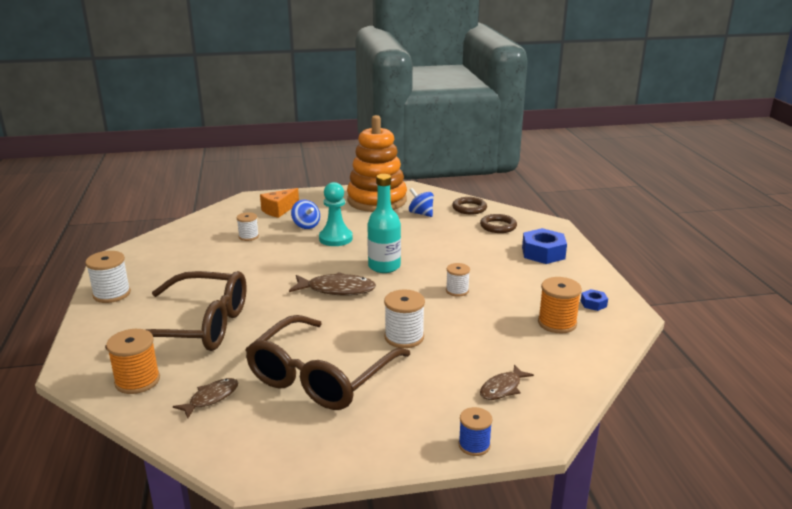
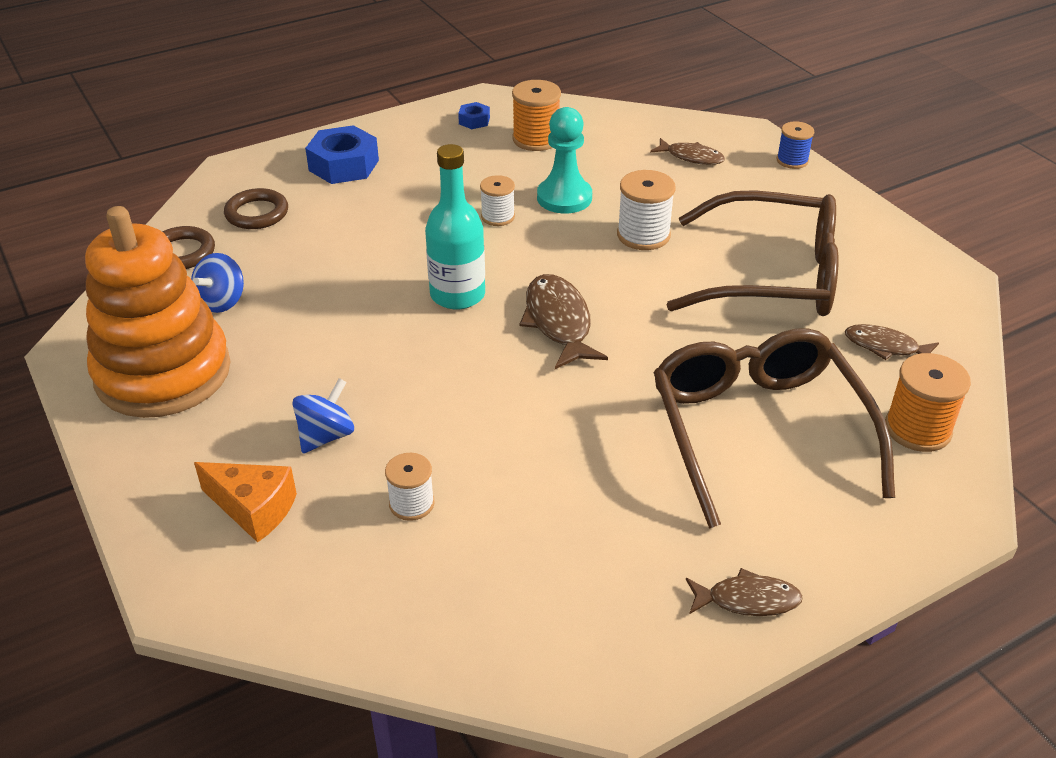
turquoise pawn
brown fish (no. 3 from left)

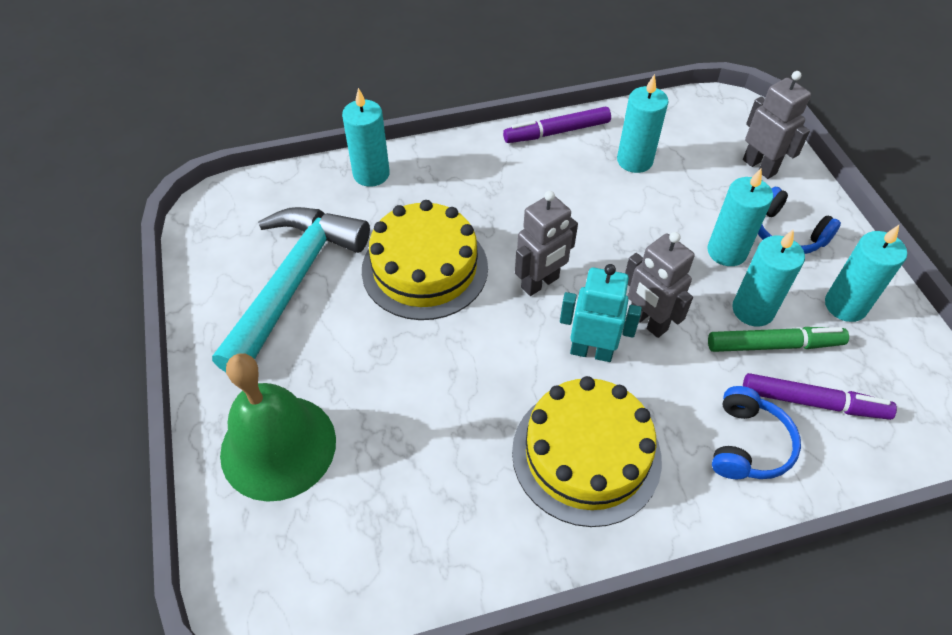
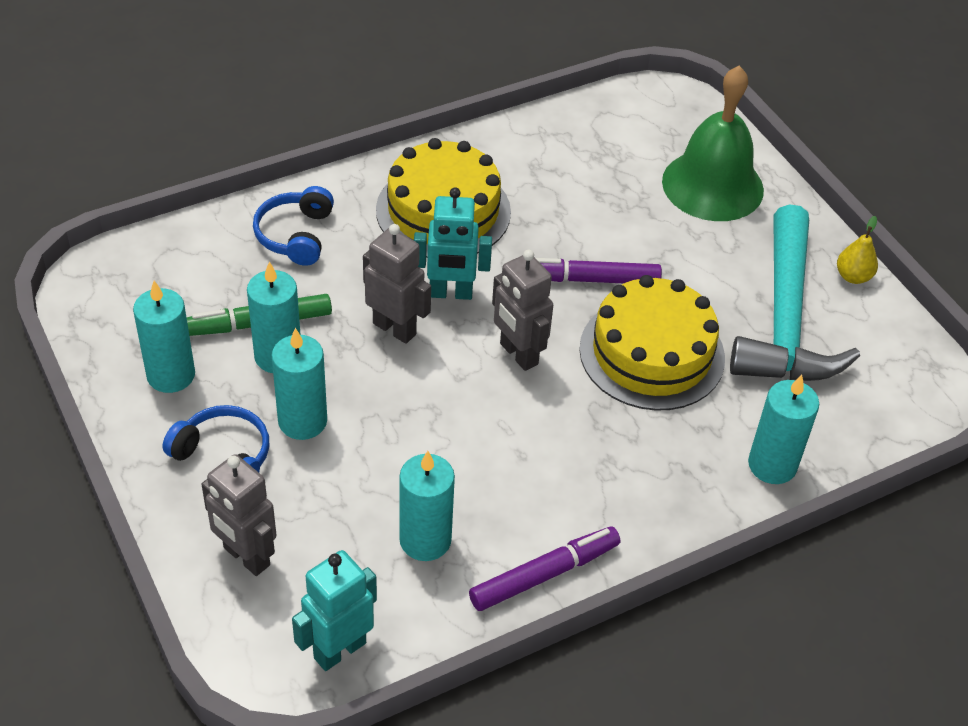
turquoise robot (no. 1 from left)
grey robot (no. 3 from left)
purple marker (no. 2 from left)
yellow pear

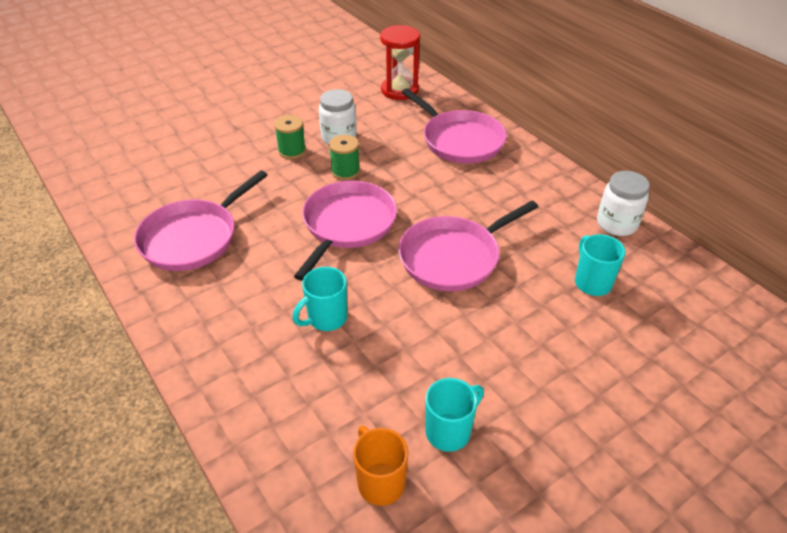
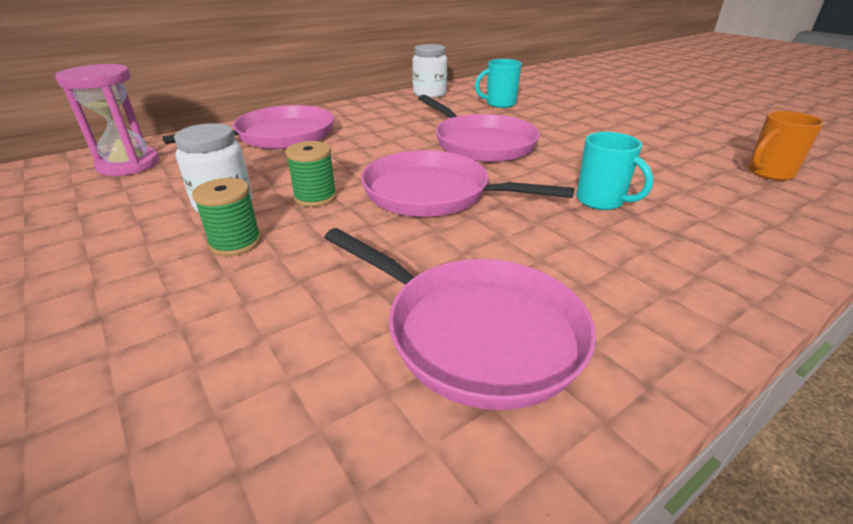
pink hourglass
turquoise mug (no. 2 from left in the first image)

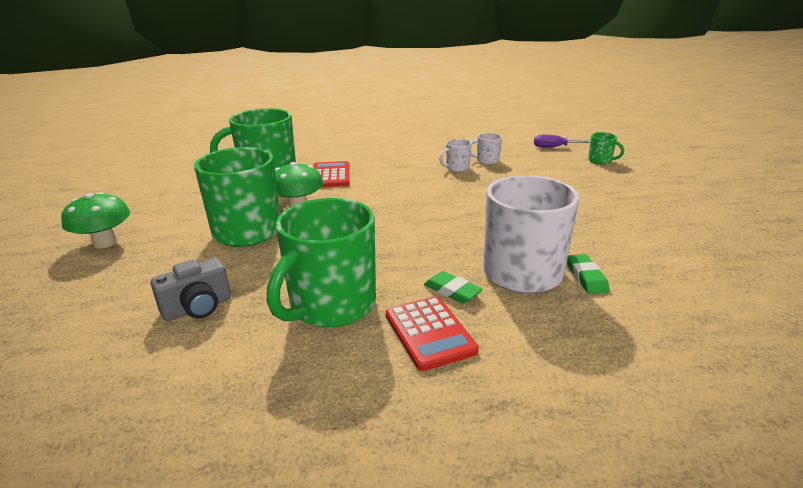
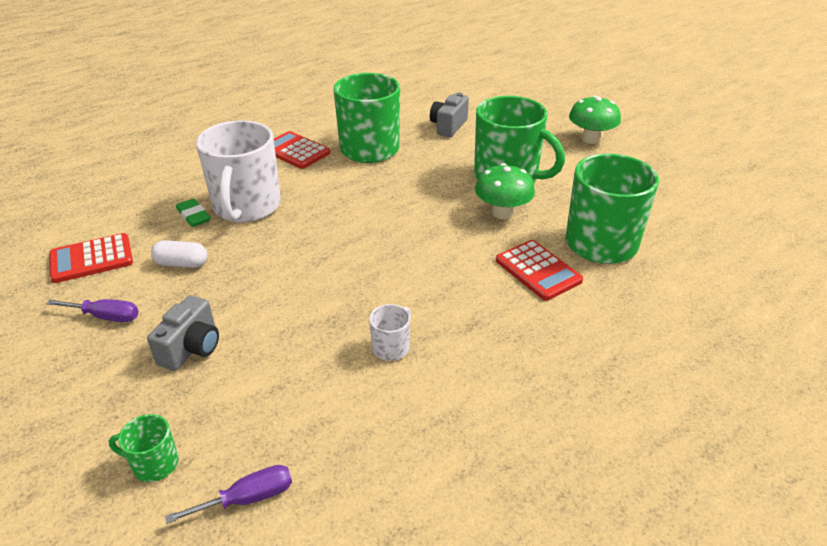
purple screwdriver (no. 1 from left)
red calculator (no. 1 from left)
grey camera (no. 1 from left)
white capsule
green eraser (no. 1 from left in the first image)
white mug (no. 2 from left in the first image)

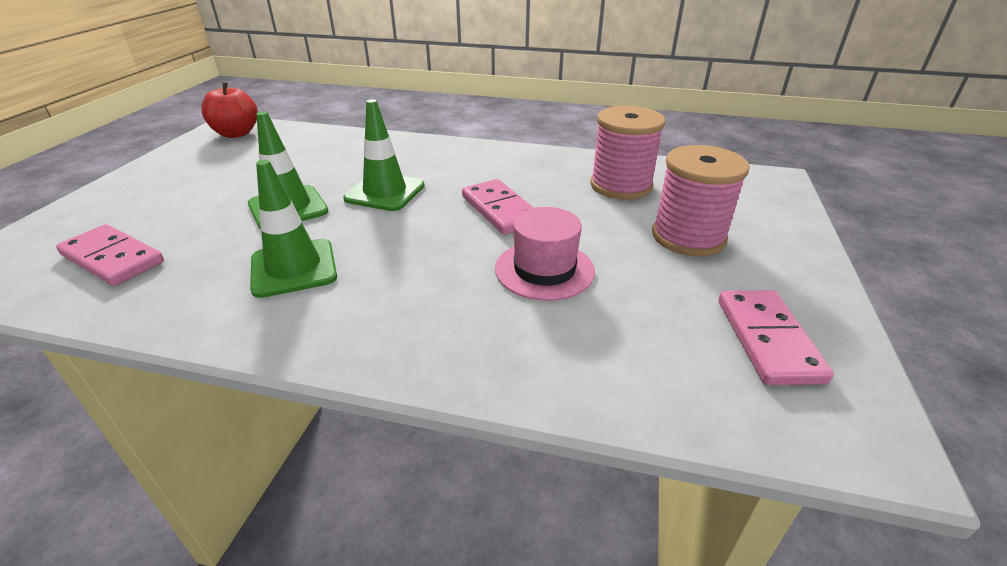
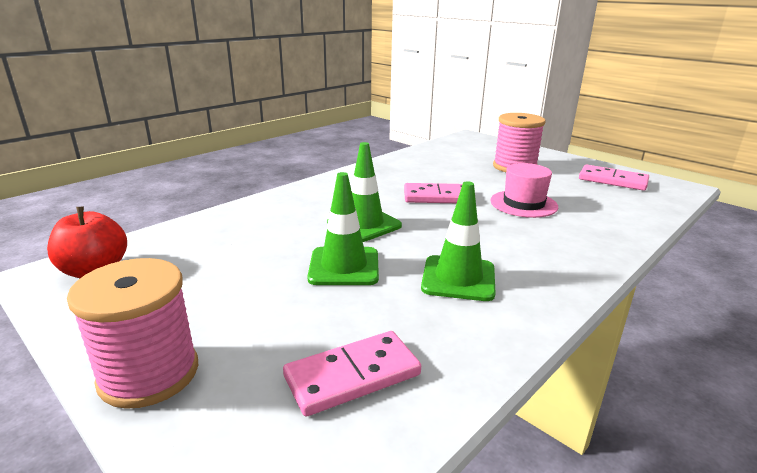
pink spool (no. 1 from left)

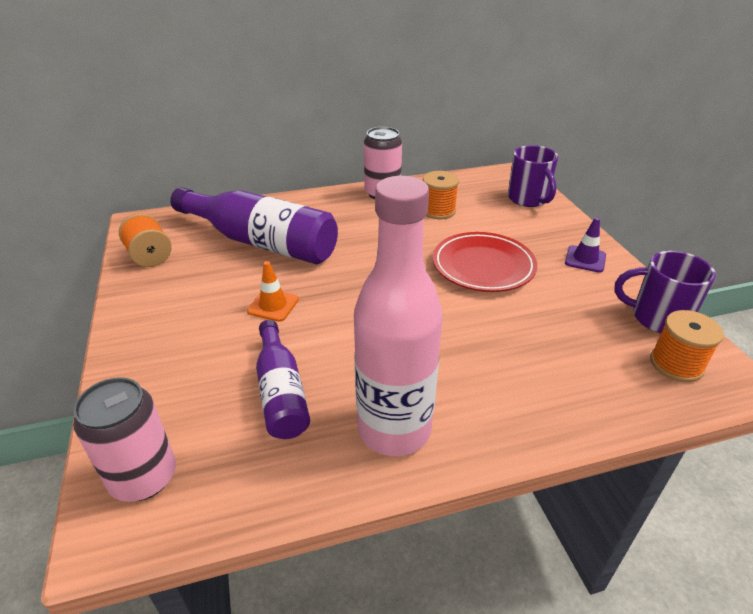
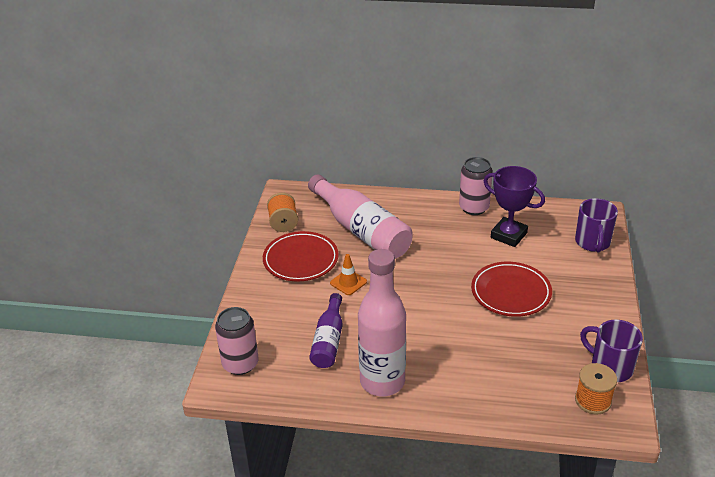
red plate (no. 1 from left)
pink bottle (no. 1 from left)
purple trophy
purple traffic cone

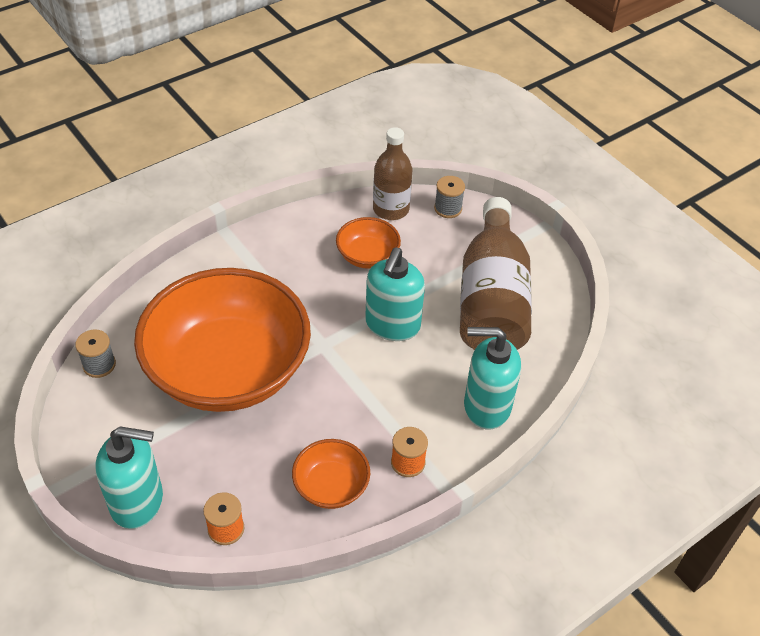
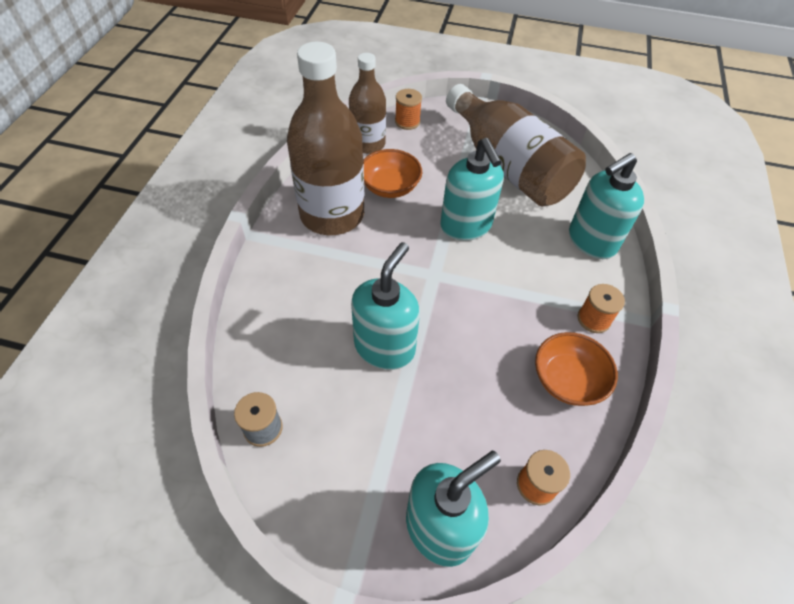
brown bottle (no. 1 from left)
turquoise soap dispenser (no. 1 from left)
orange spool (no. 1 from left)

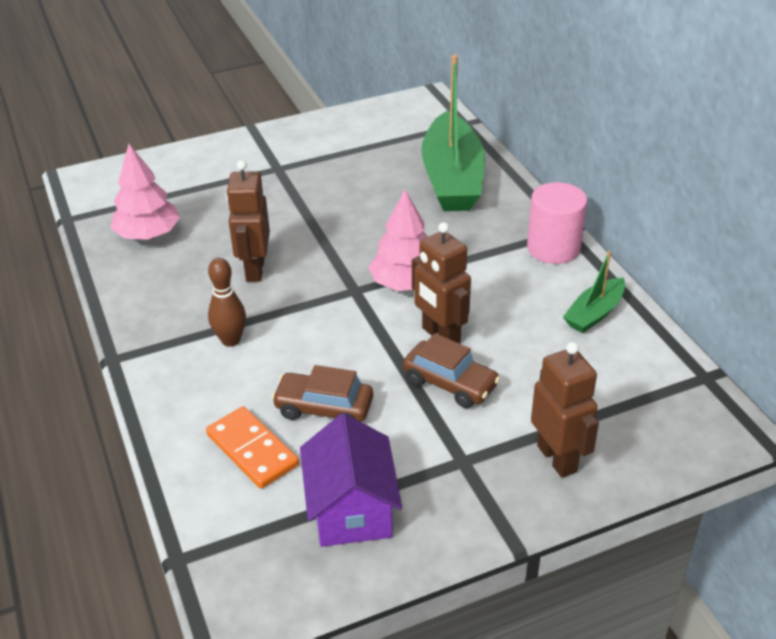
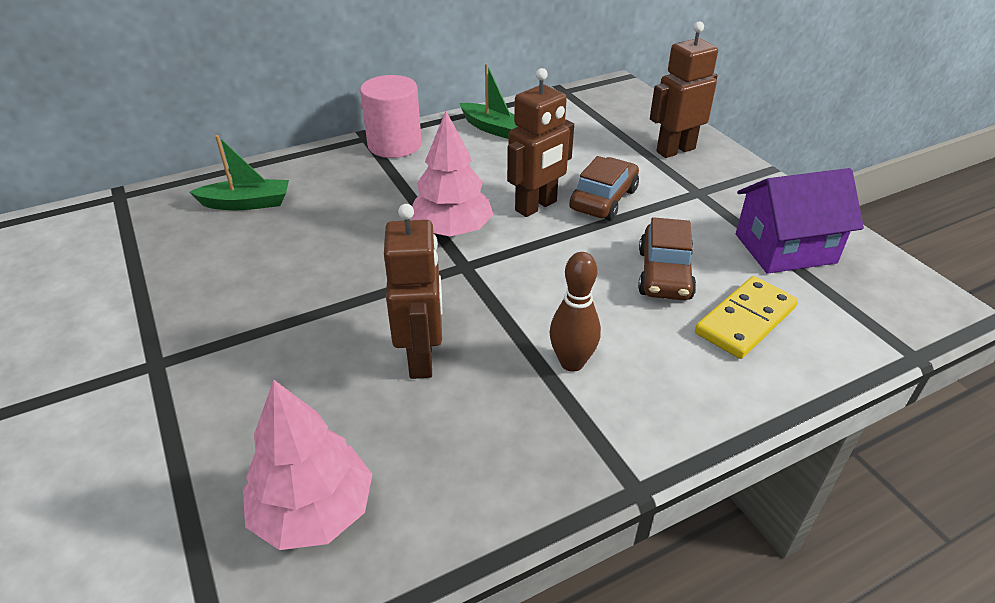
green boat (no. 1 from left)
brown robot (no. 1 from left)
yellow domino

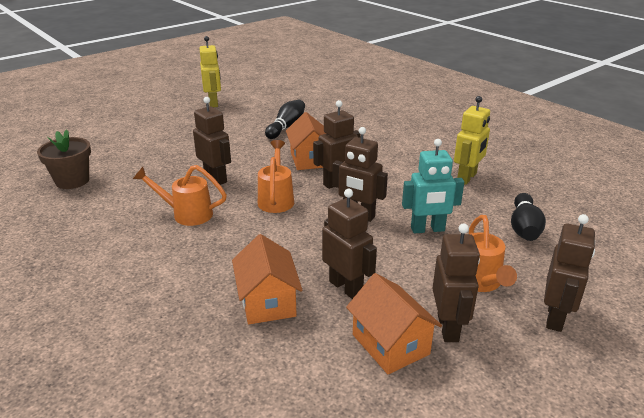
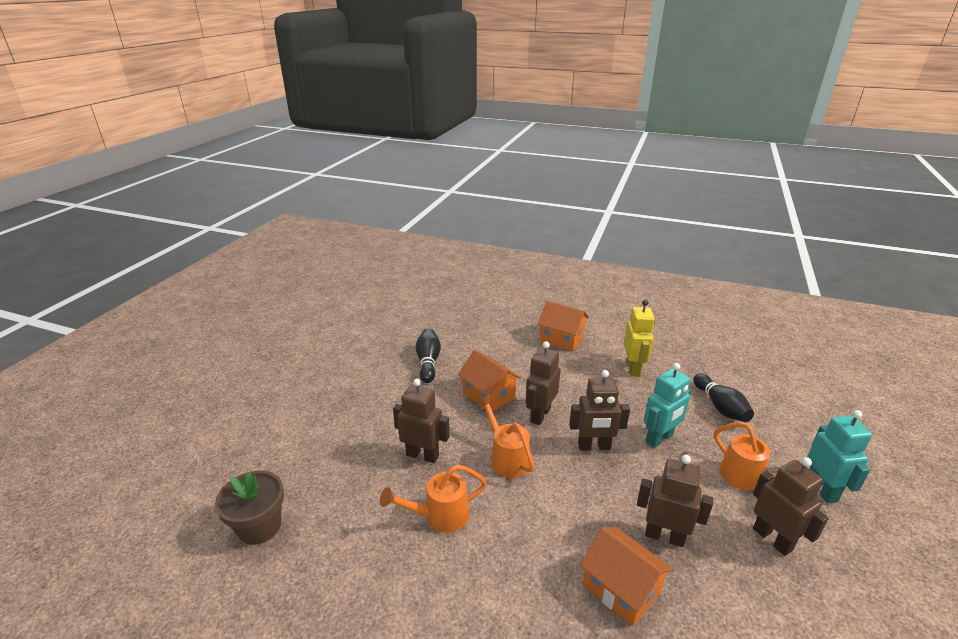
orange house (no. 2 from left)
turquoise robot (no. 2 from left)
yellow robot (no. 1 from left in the first image)

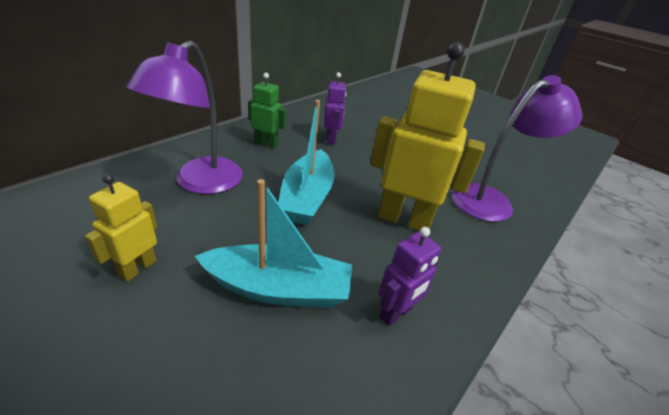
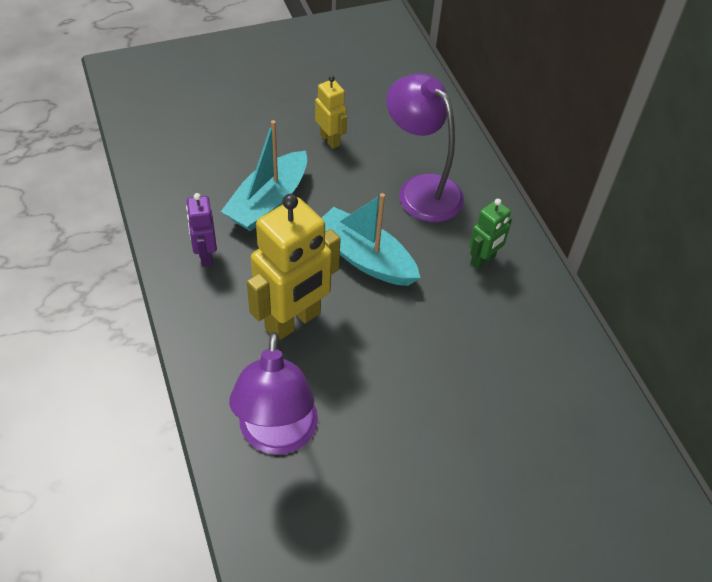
purple robot (no. 1 from left in the first image)

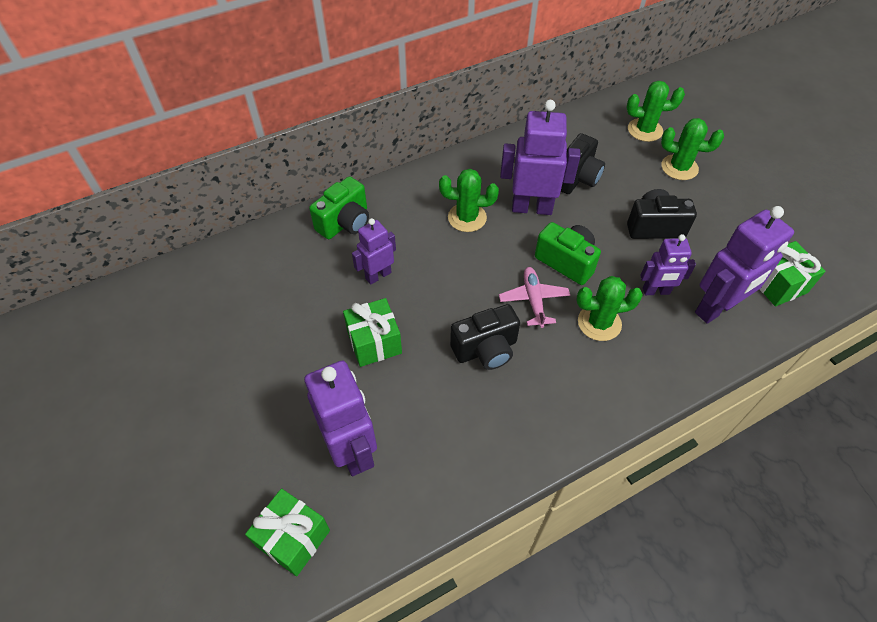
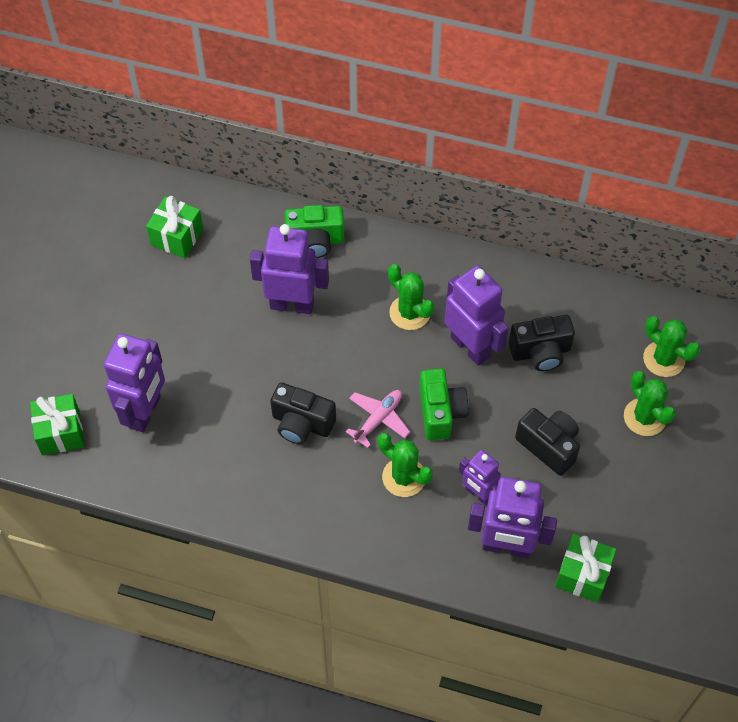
green gift (no. 2 from left)
purple robot (no. 2 from left)

